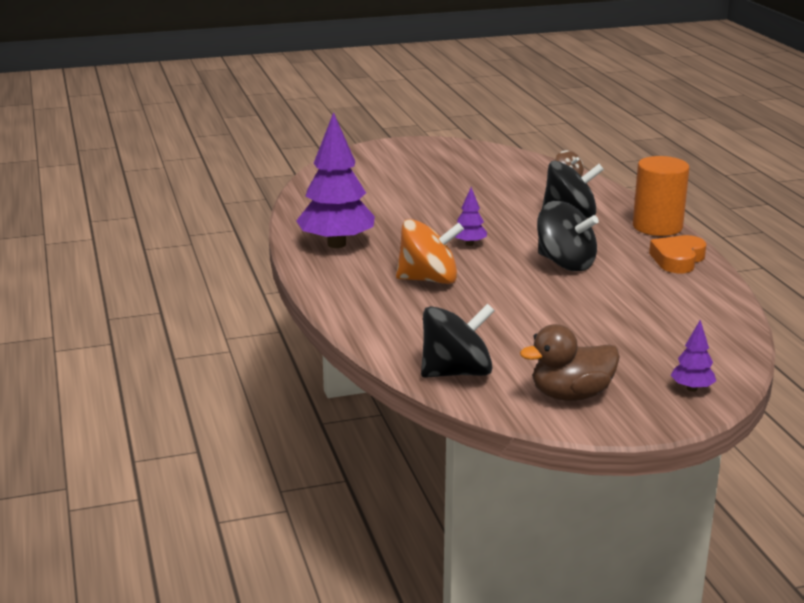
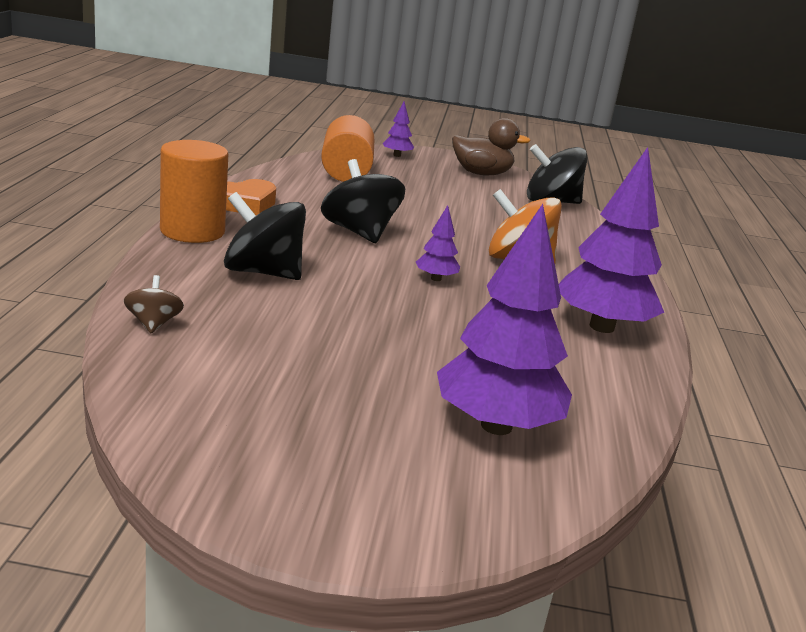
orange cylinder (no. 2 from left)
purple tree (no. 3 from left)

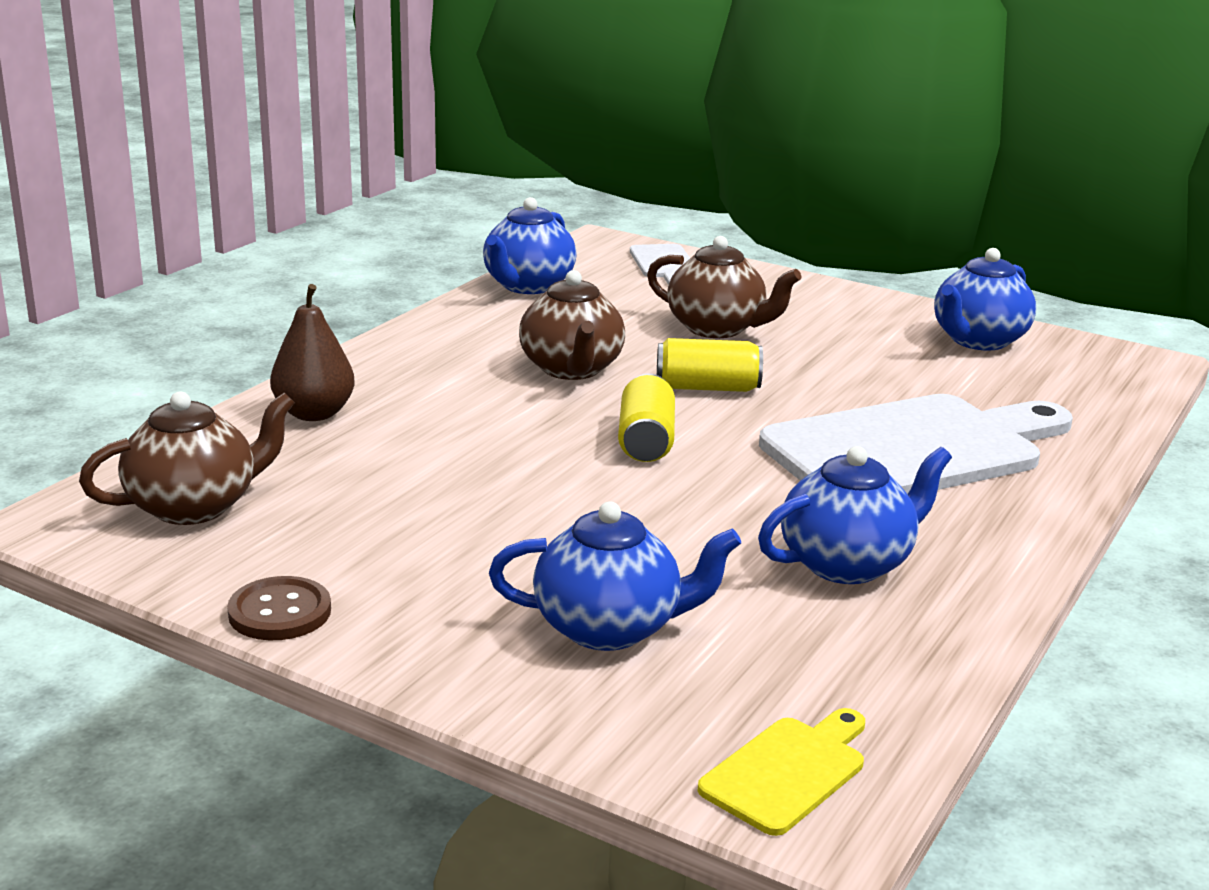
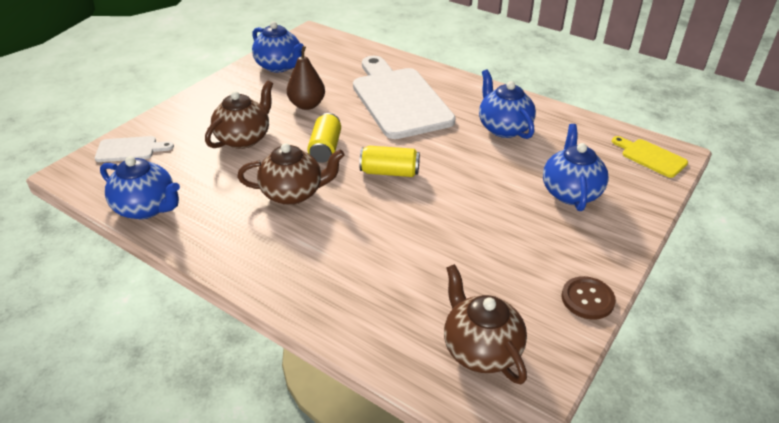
brown pear

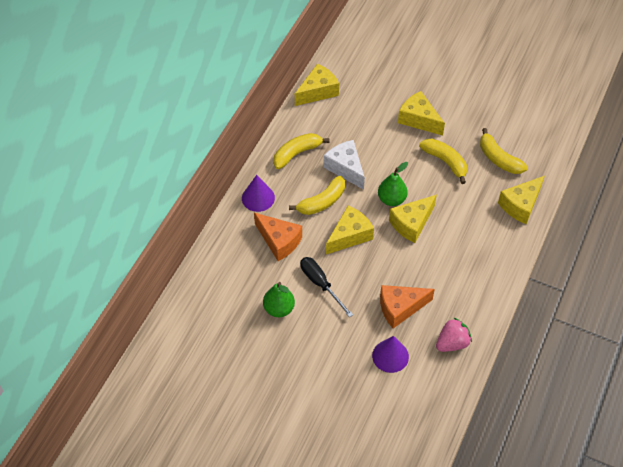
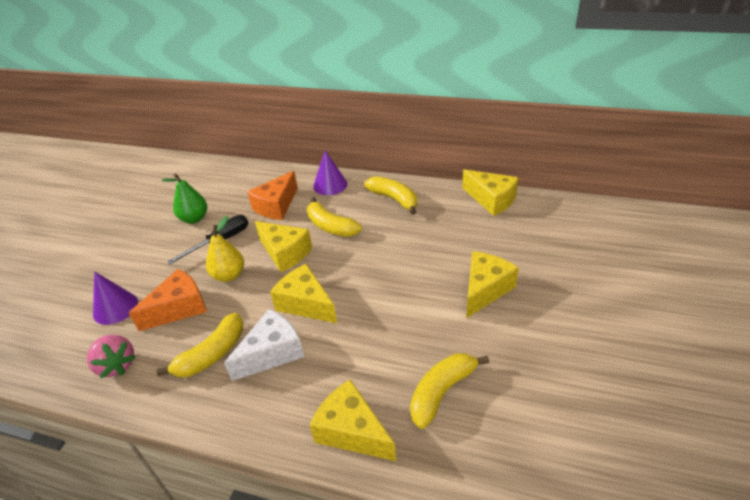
orange cheese (no. 1 from left)
yellow banana (no. 1 from left)
yellow pear
white cheese
green pear (no. 2 from left in the first image)

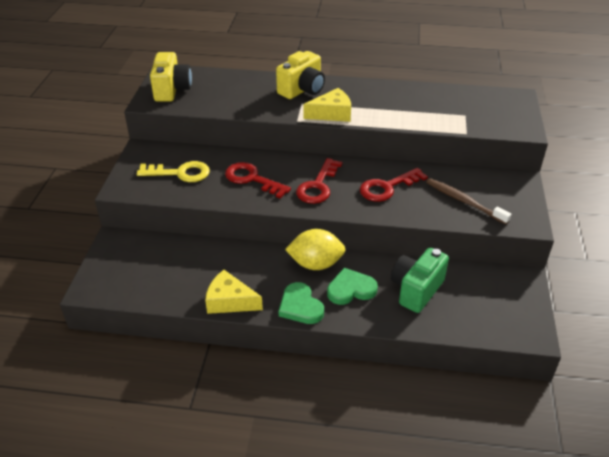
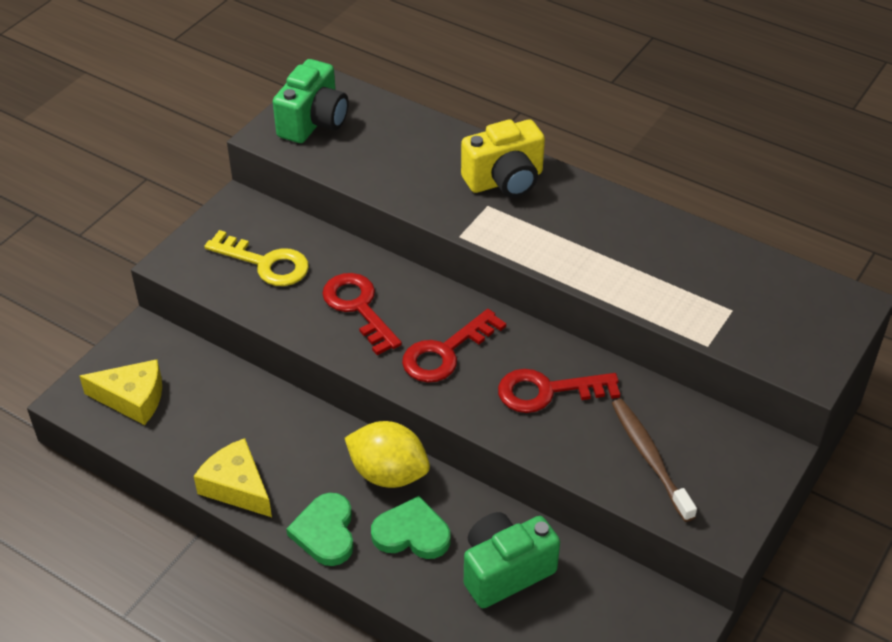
yellow cheese (no. 1 from left)
green camera (no. 1 from left)

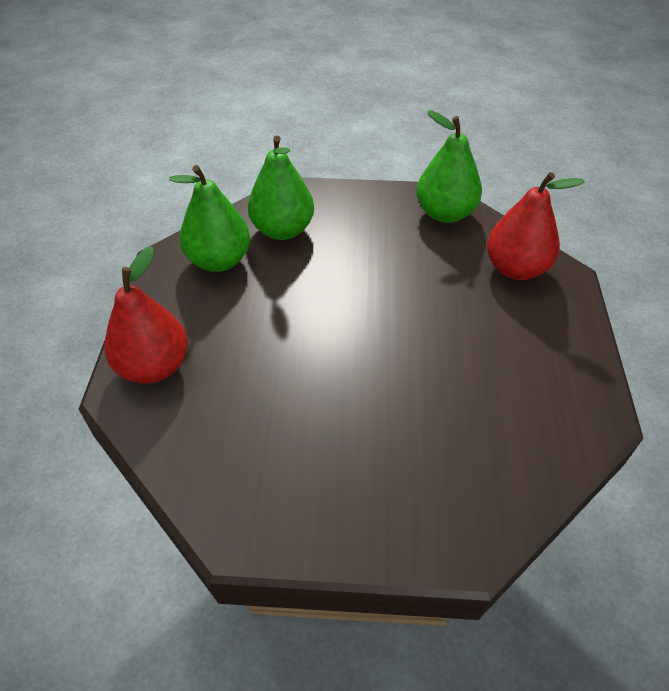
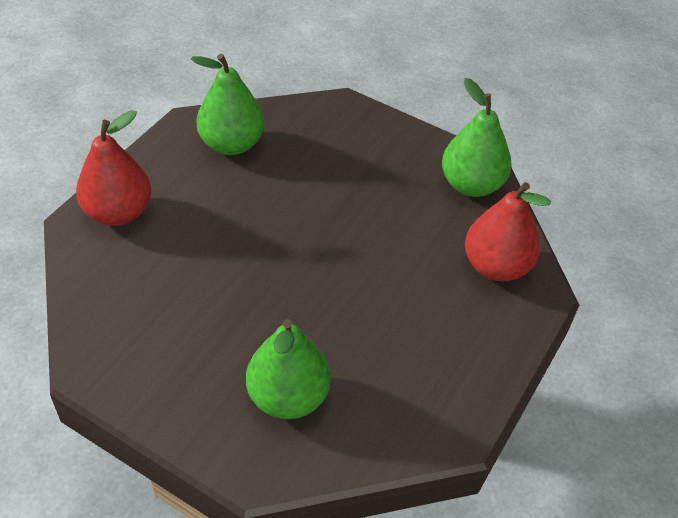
green pear (no. 2 from left)

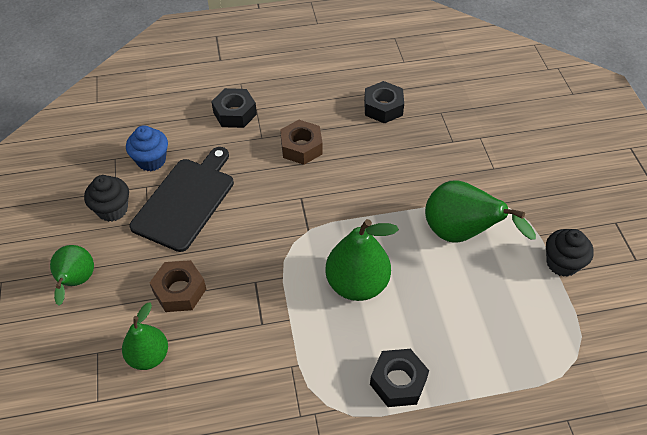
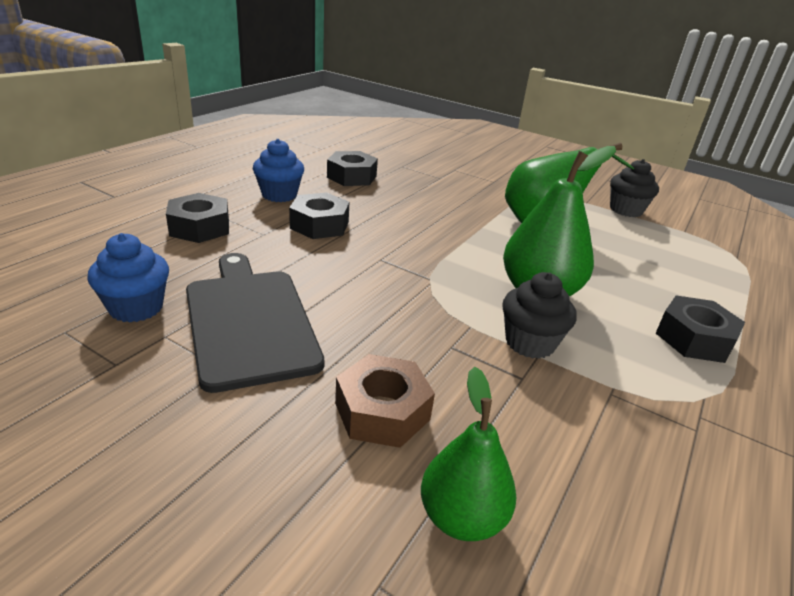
blue cupcake (no. 2 from left)
black nut (no. 2 from left)
black cupcake (no. 1 from left)
green pear (no. 1 from left in the first image)

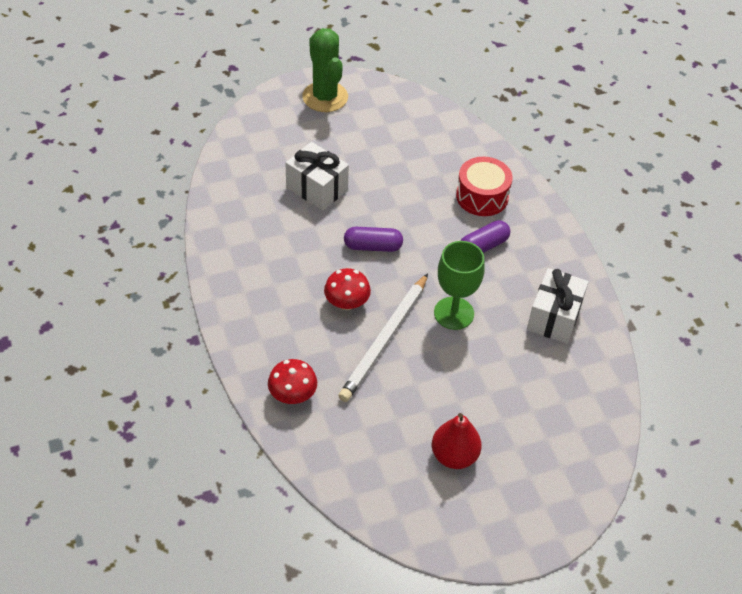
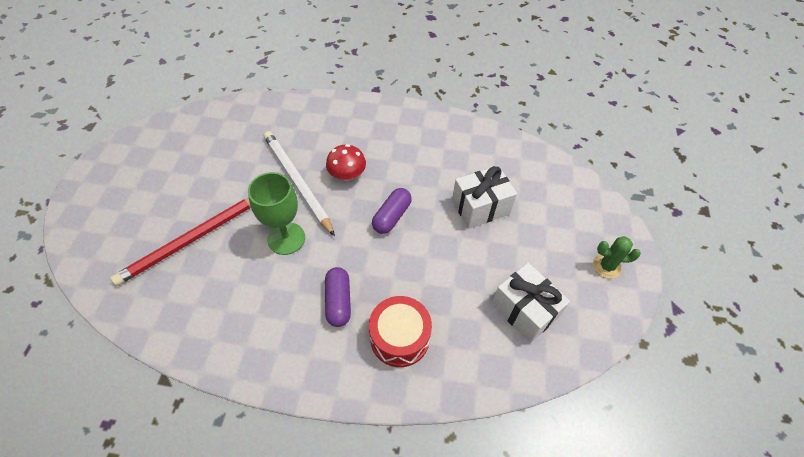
red pencil
white gift (no. 2 from left)
green cactus
red mushroom (no. 1 from left in the first image)
red pear

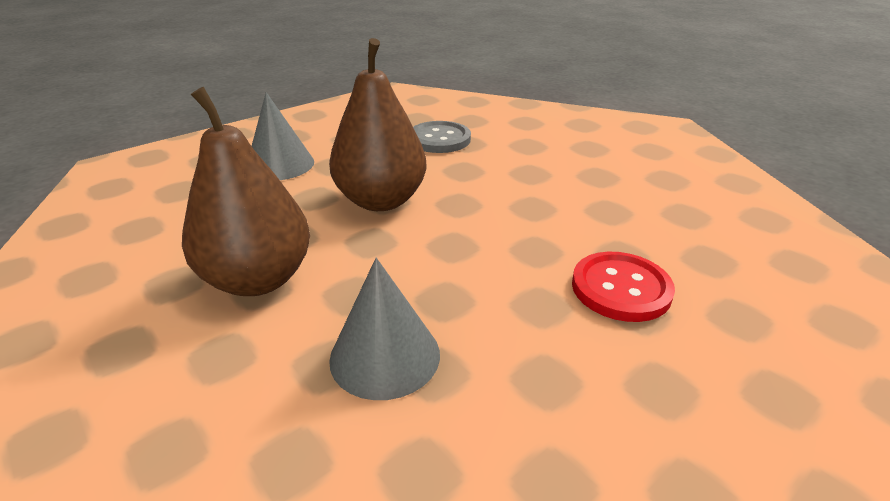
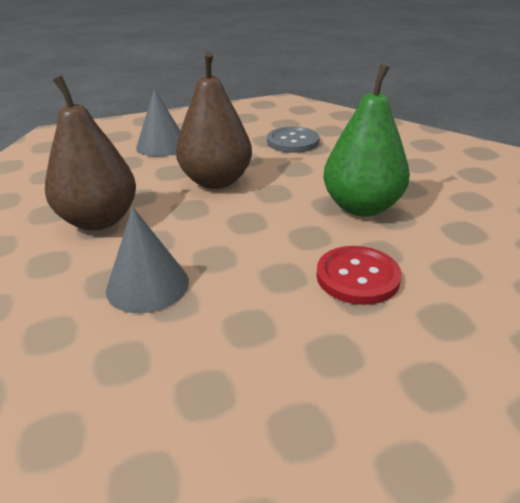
green pear

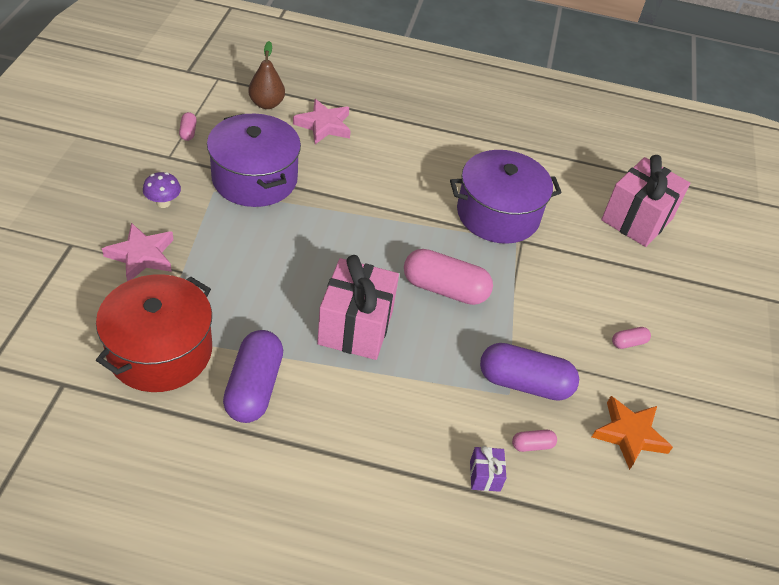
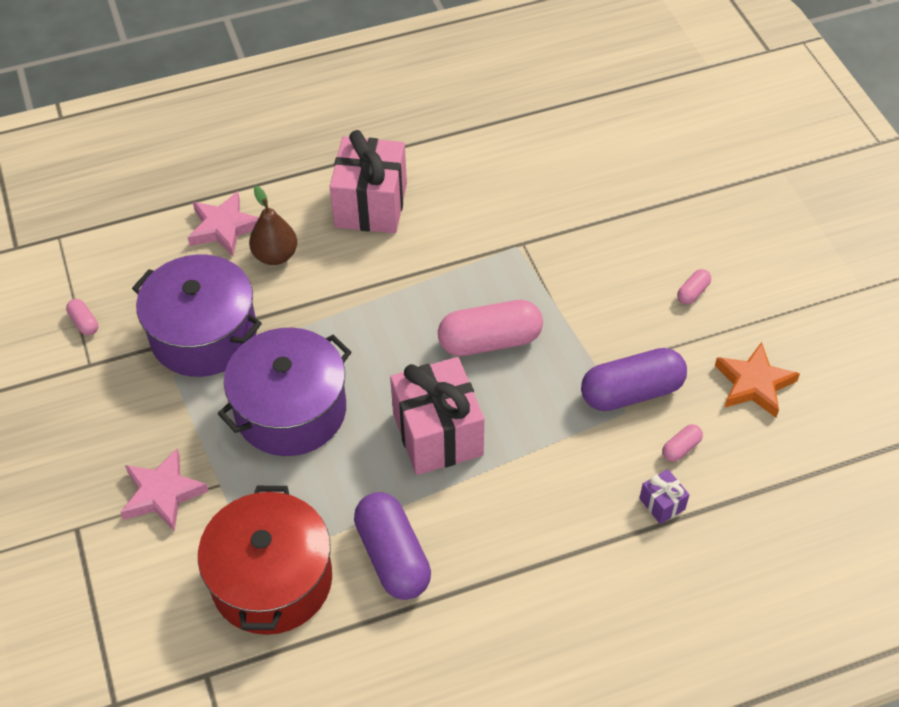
purple pot (no. 2 from left)
brown pear
pink gift (no. 1 from left)
purple mushroom

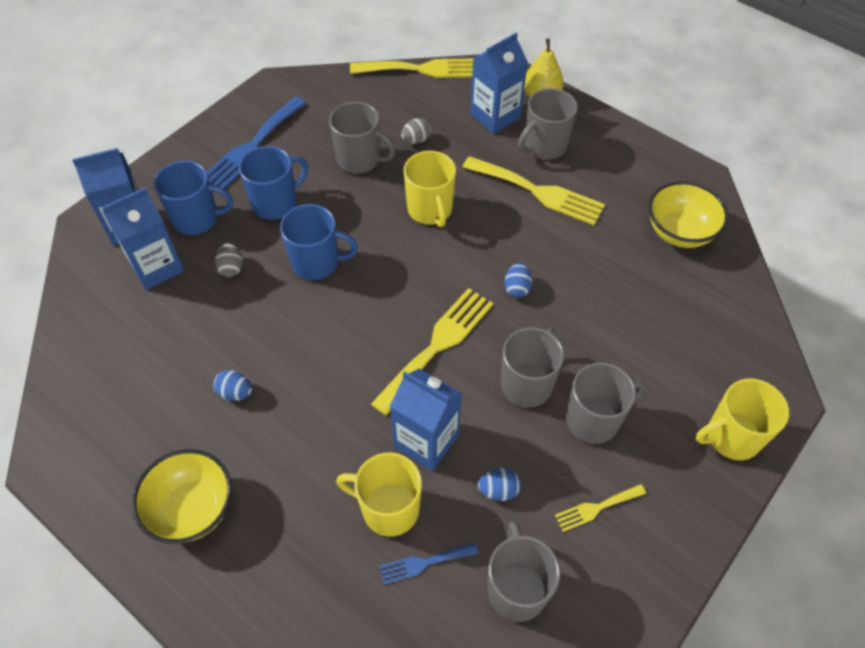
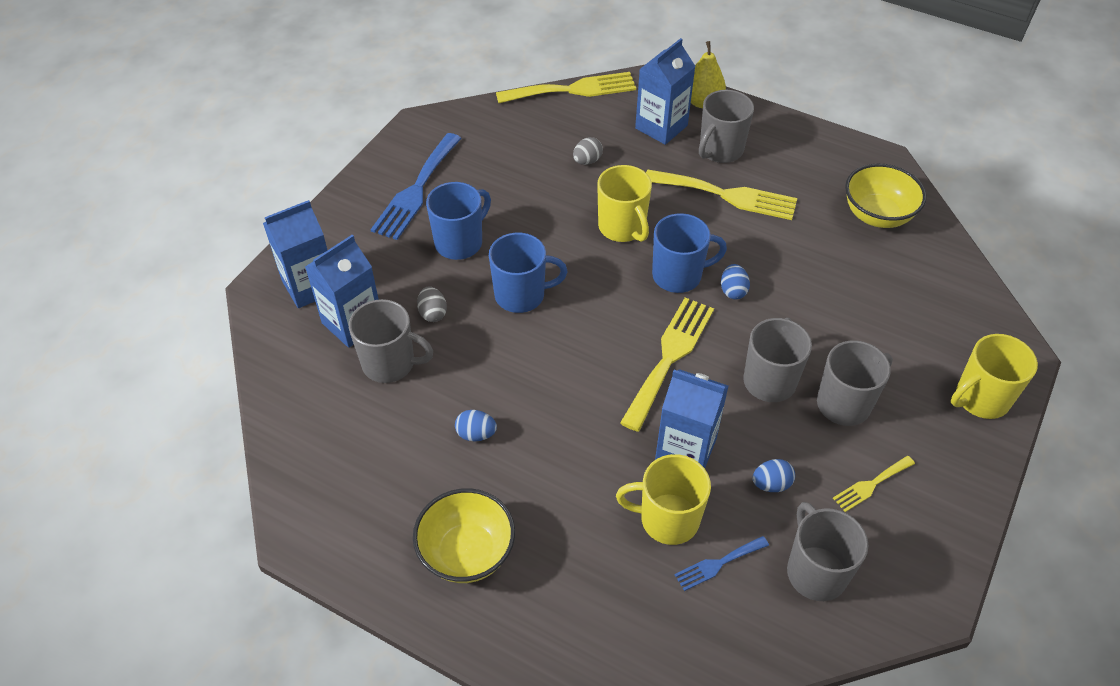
grey mug (no. 1 from left)
blue mug (no. 3 from left)

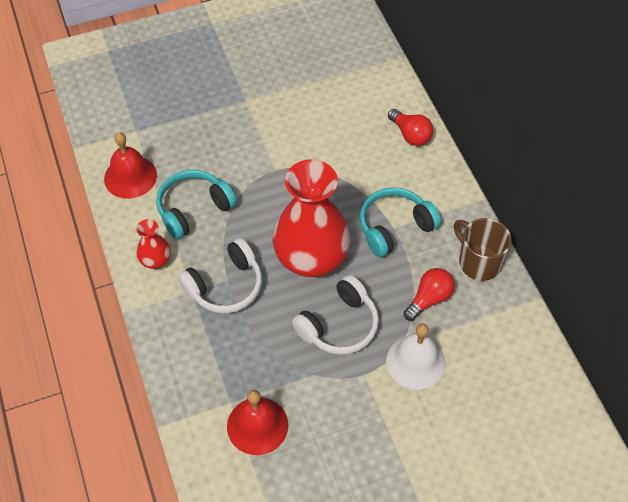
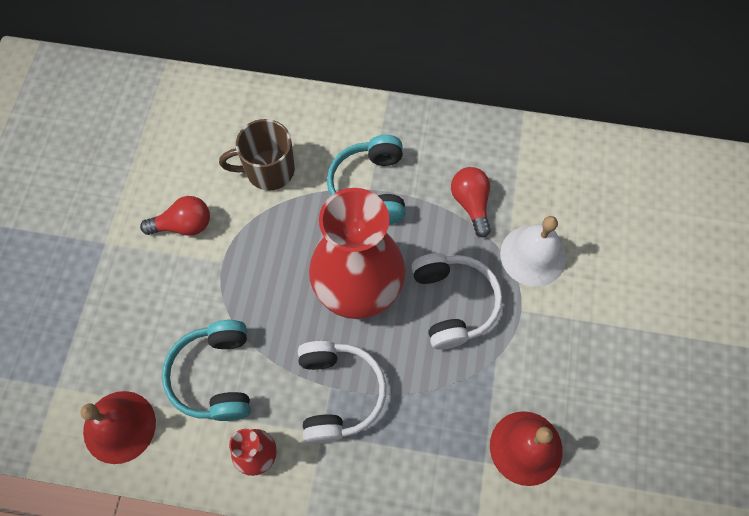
red light bulb (no. 1 from left)
brown mug

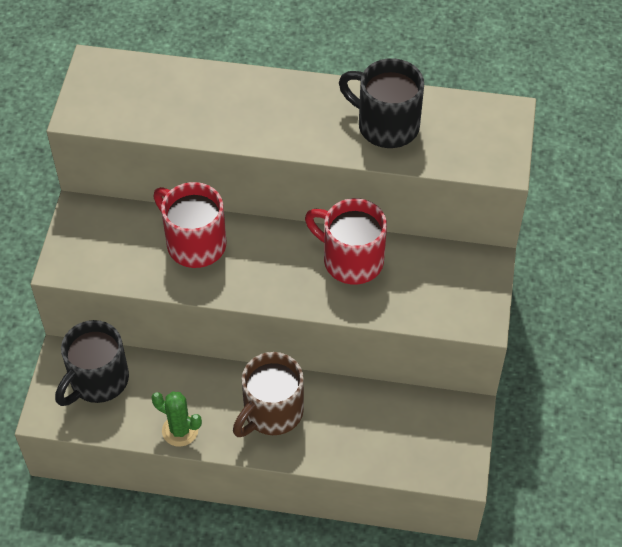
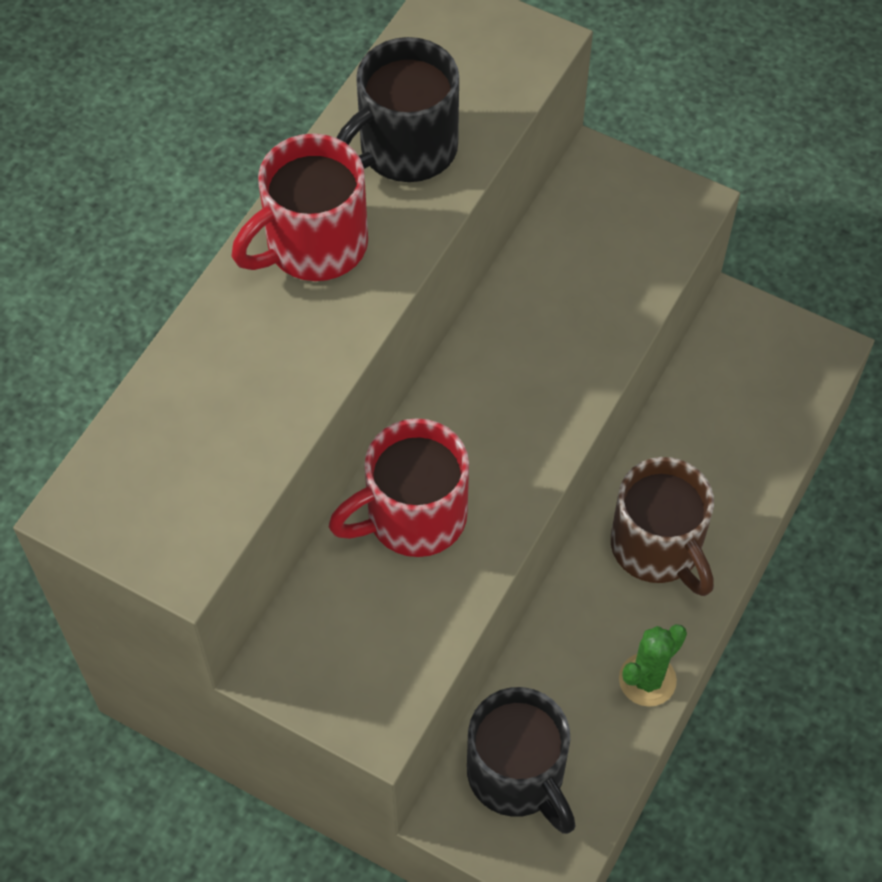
red mug (no. 1 from left)

